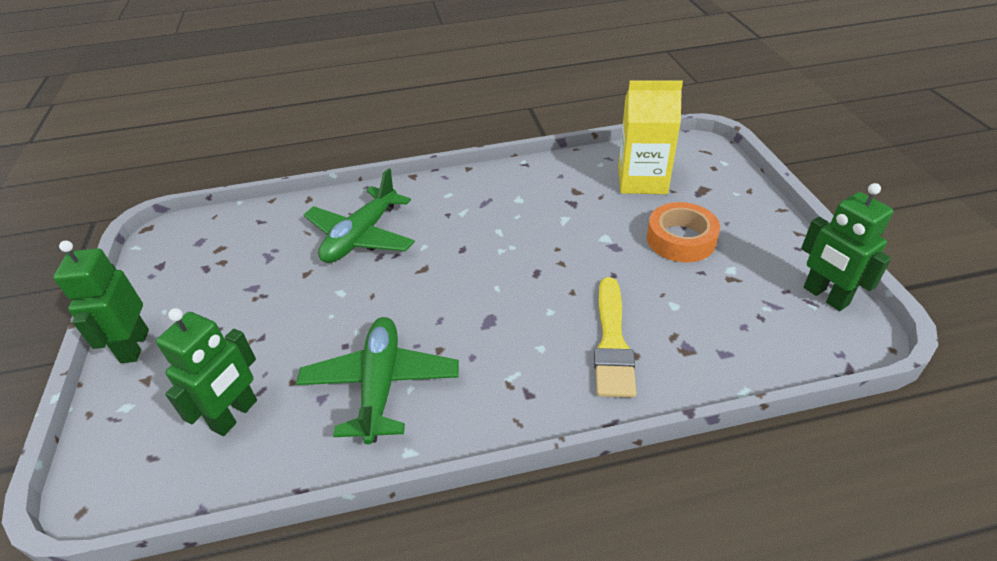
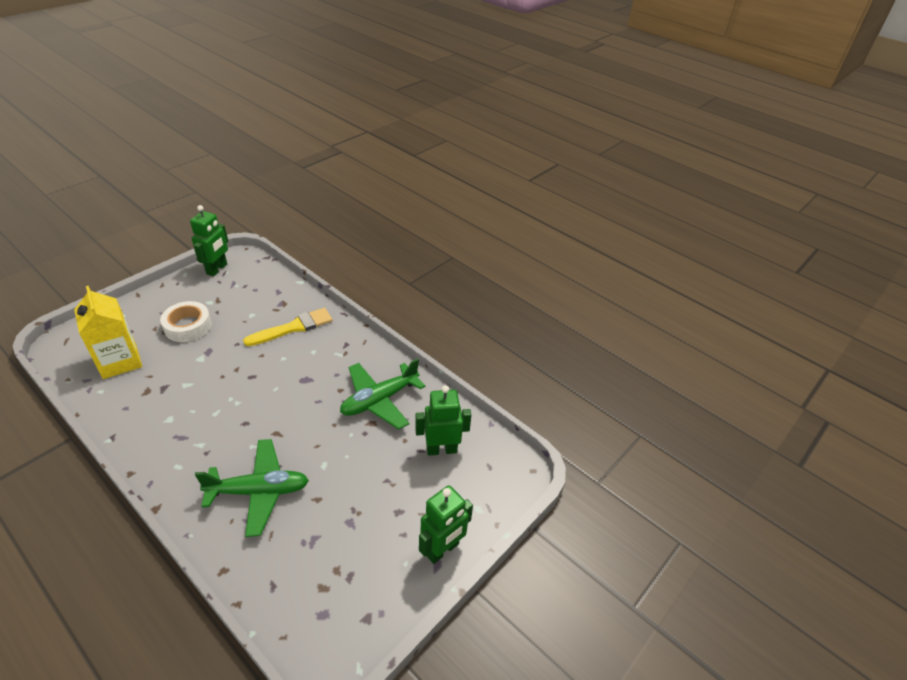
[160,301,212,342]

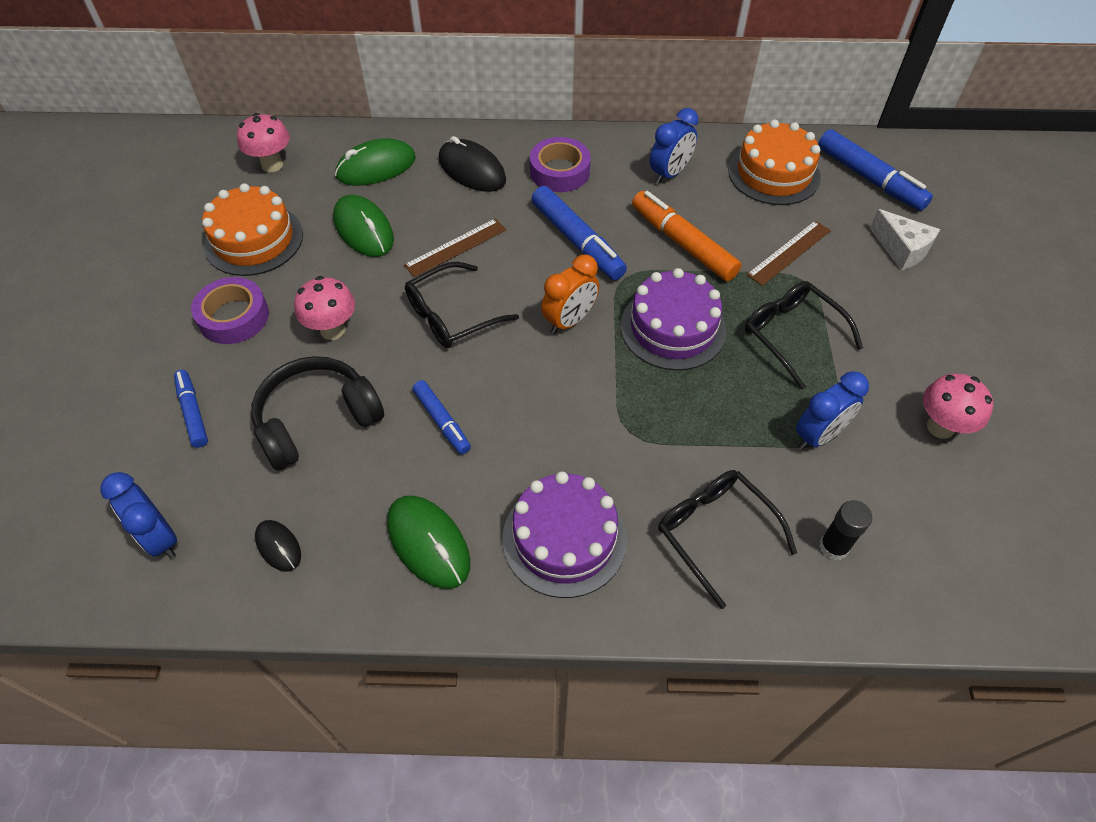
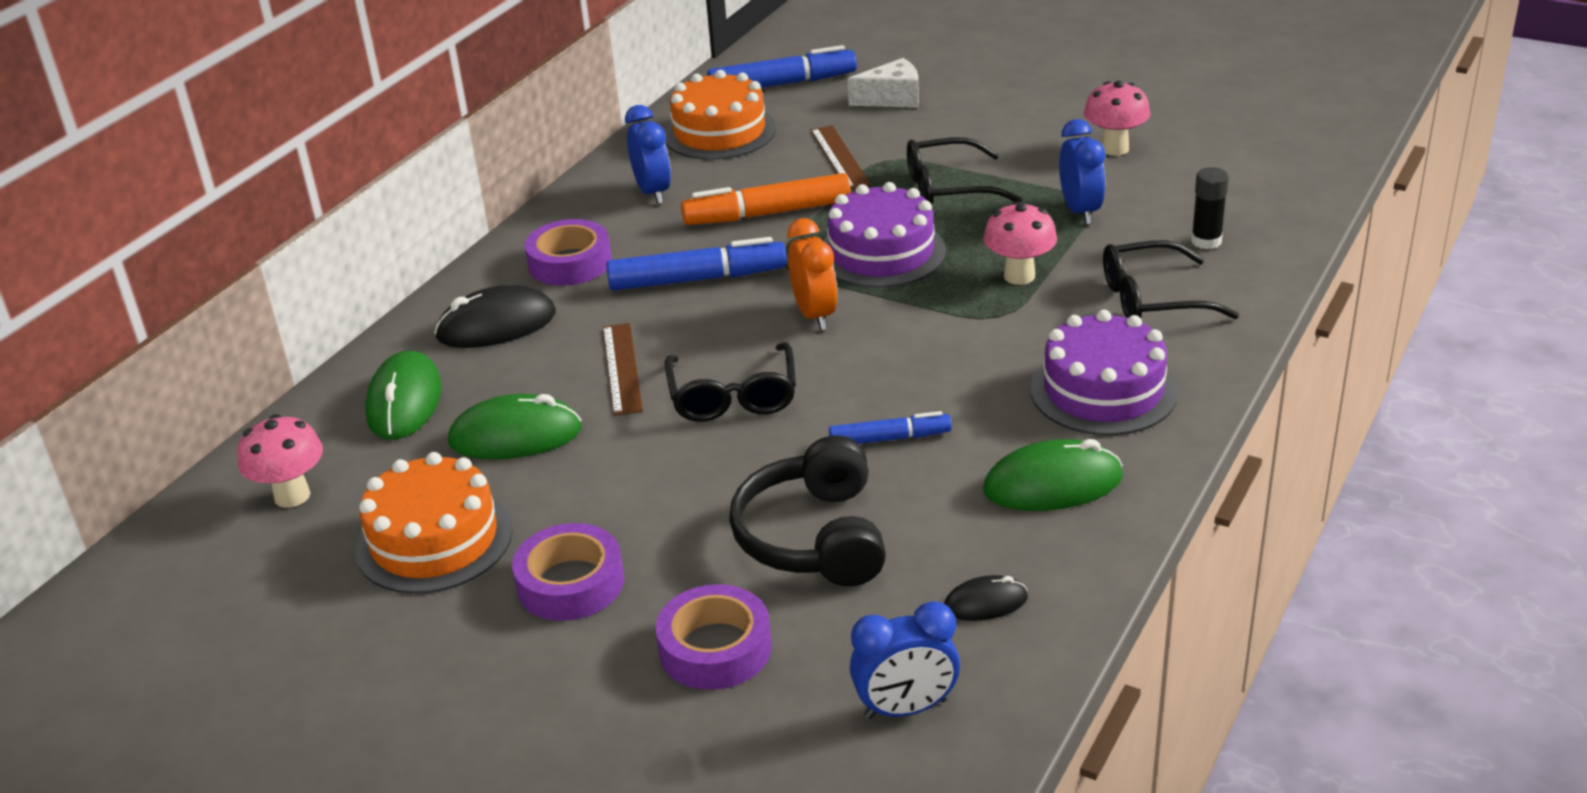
[656,584,772,690]
[983,201,1057,285]

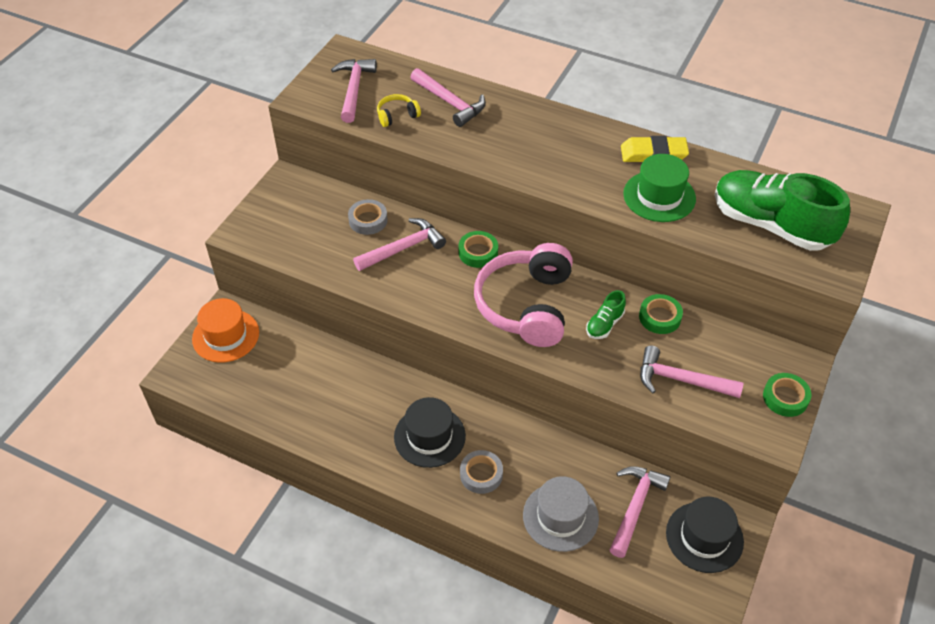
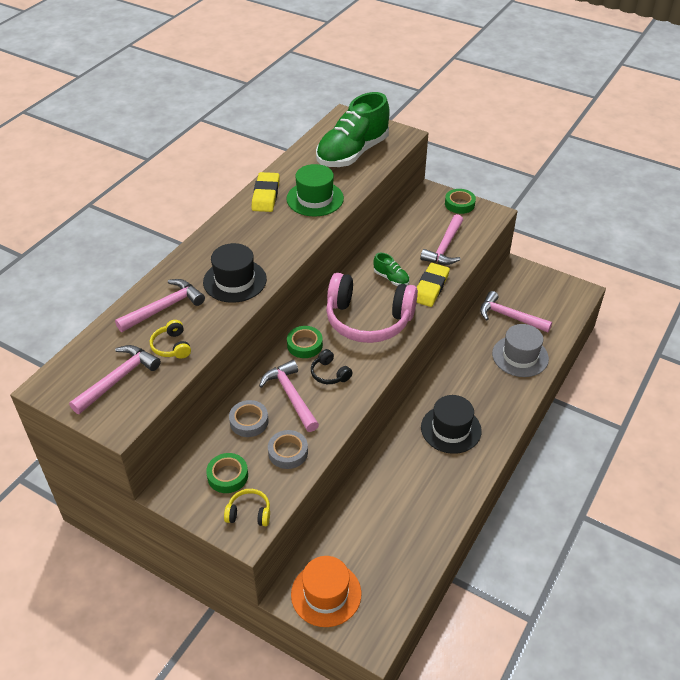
[69,345,161,414]
[203,243,267,303]
[206,453,248,493]
[224,489,270,526]
[268,430,308,469]
[311,349,353,384]
[417,263,450,307]

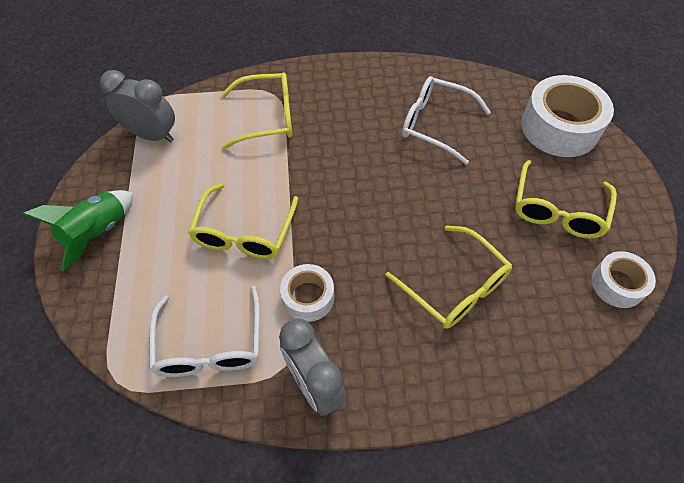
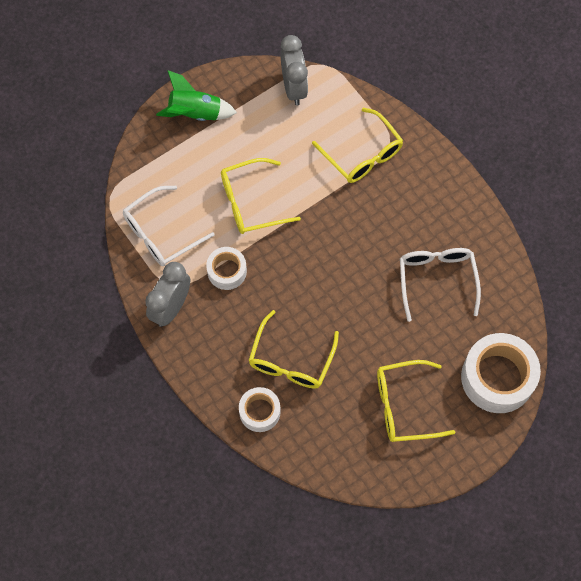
[239,387,281,432]

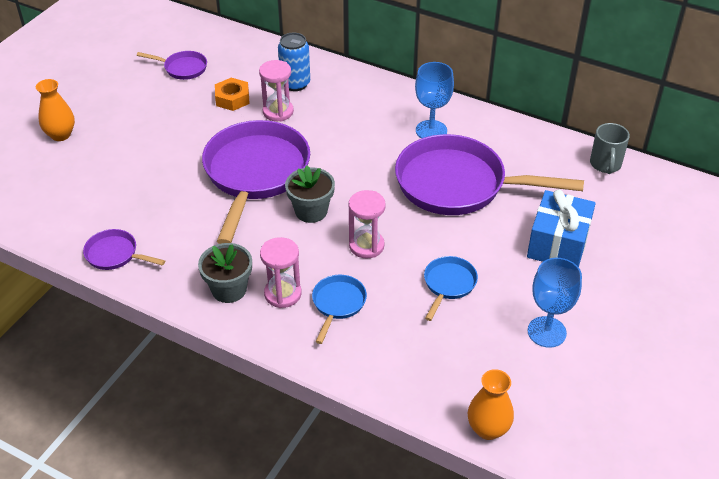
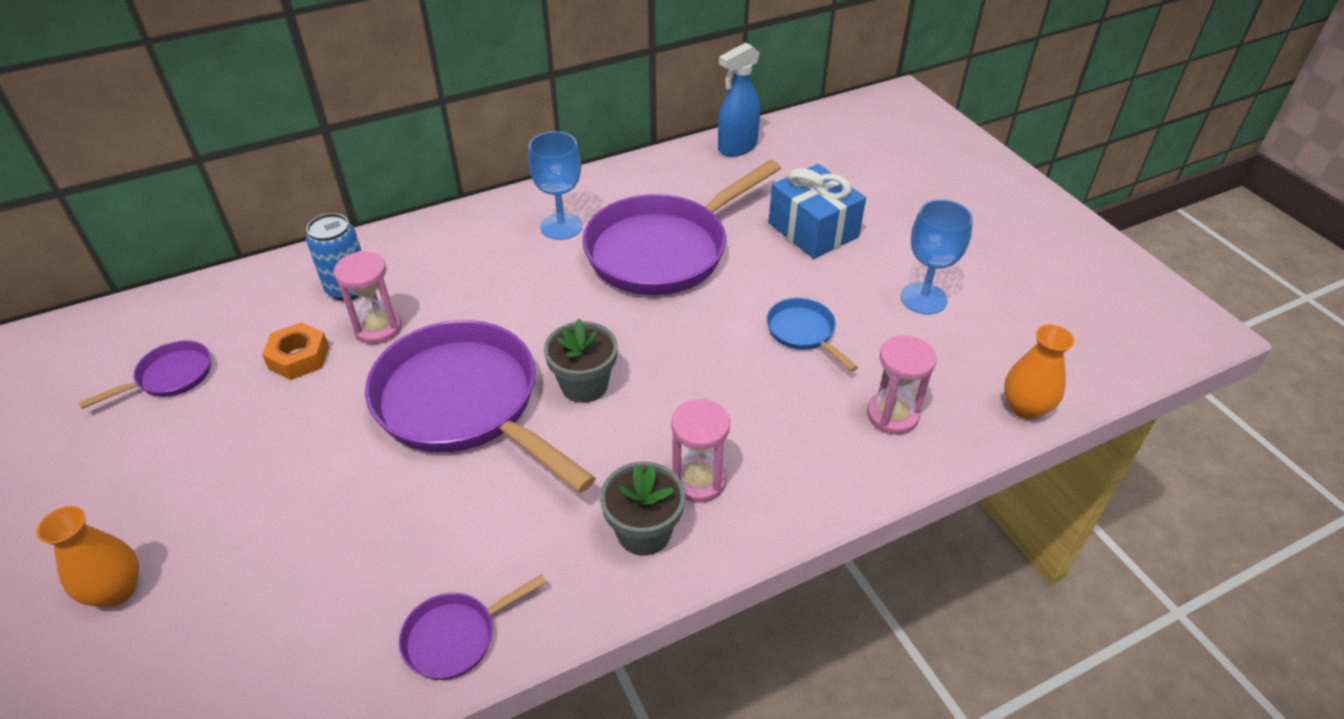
[718,42,760,157]
[867,335,937,434]
[312,275,367,344] (first image)

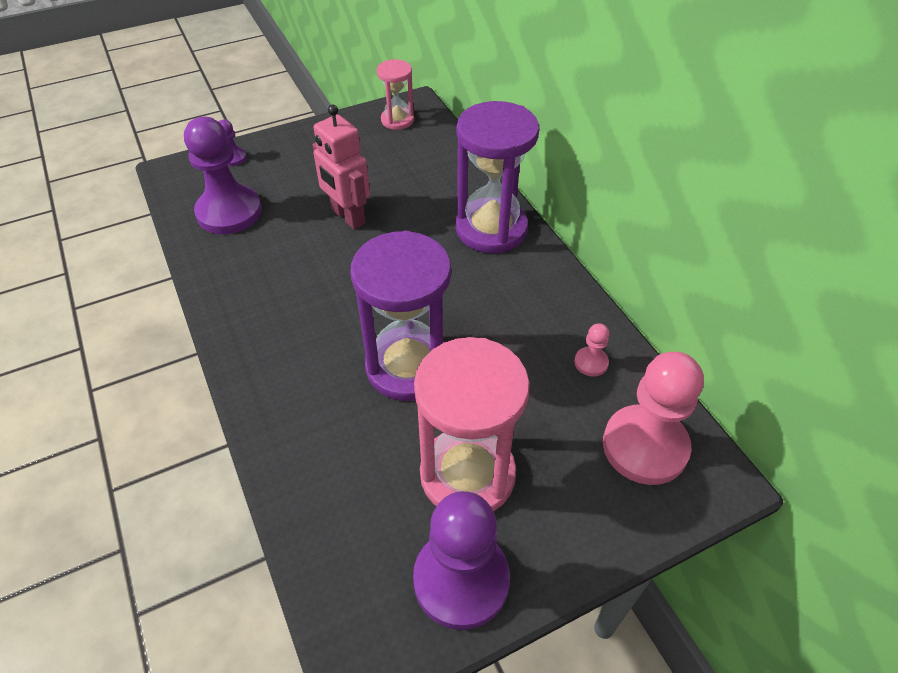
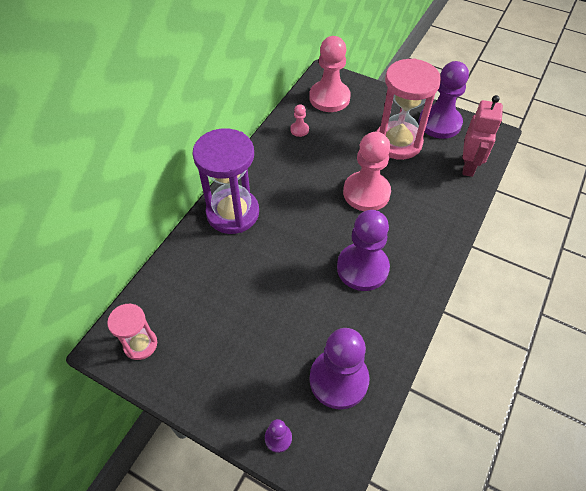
[337,210,390,291]
[343,132,391,211]
[462,95,503,177]

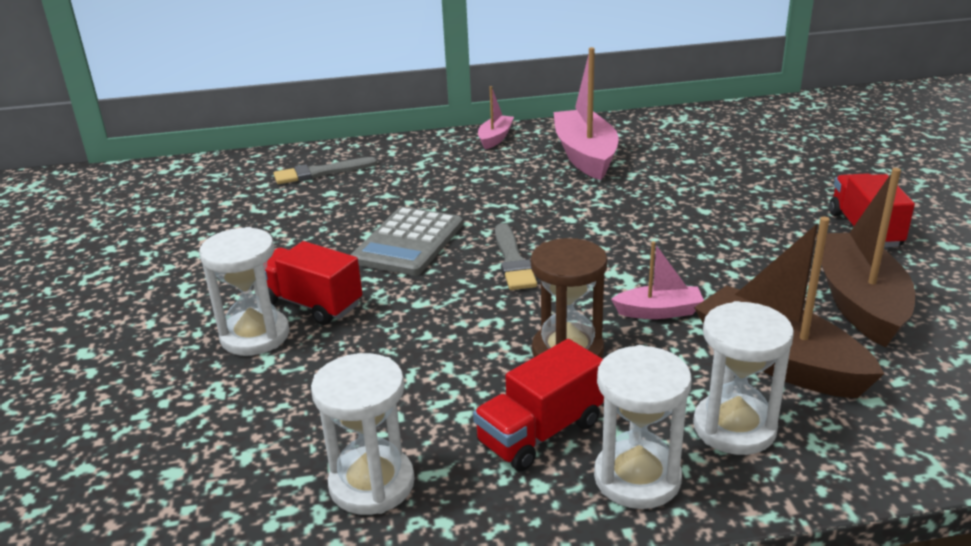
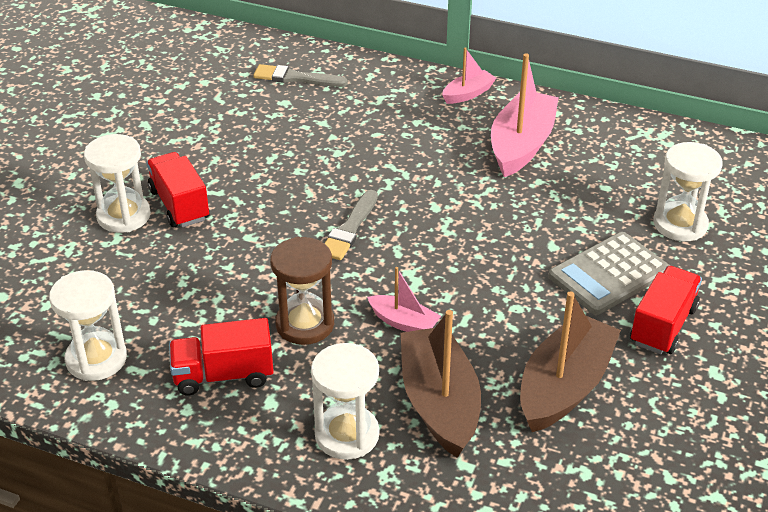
[548,232,670,315]
[653,142,722,241]

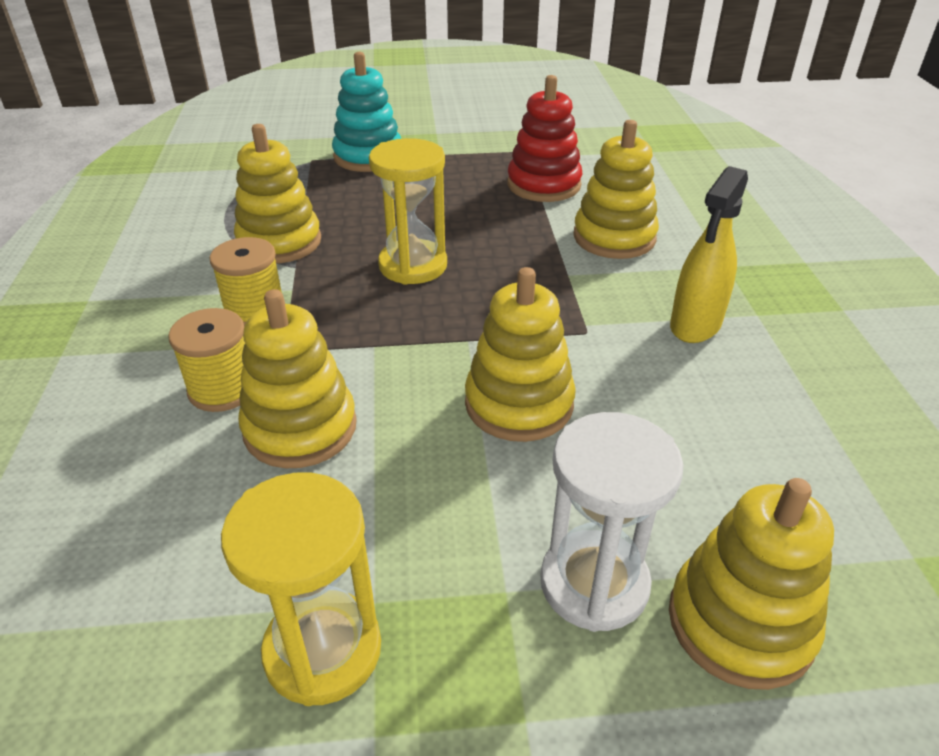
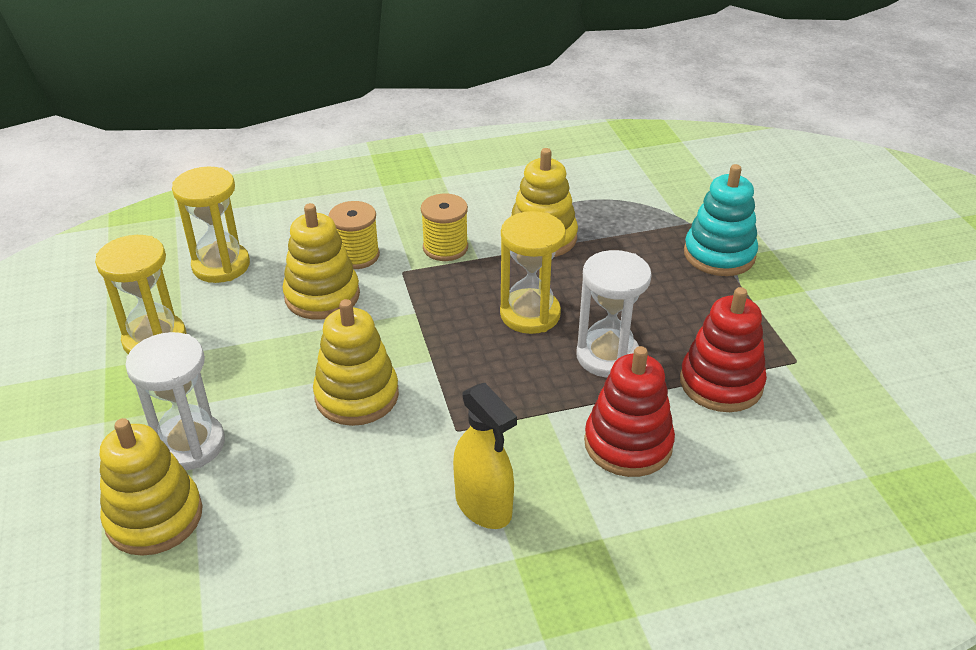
[172,167,250,283]
[453,383,517,529]
[576,250,652,378]
[584,346,675,477]

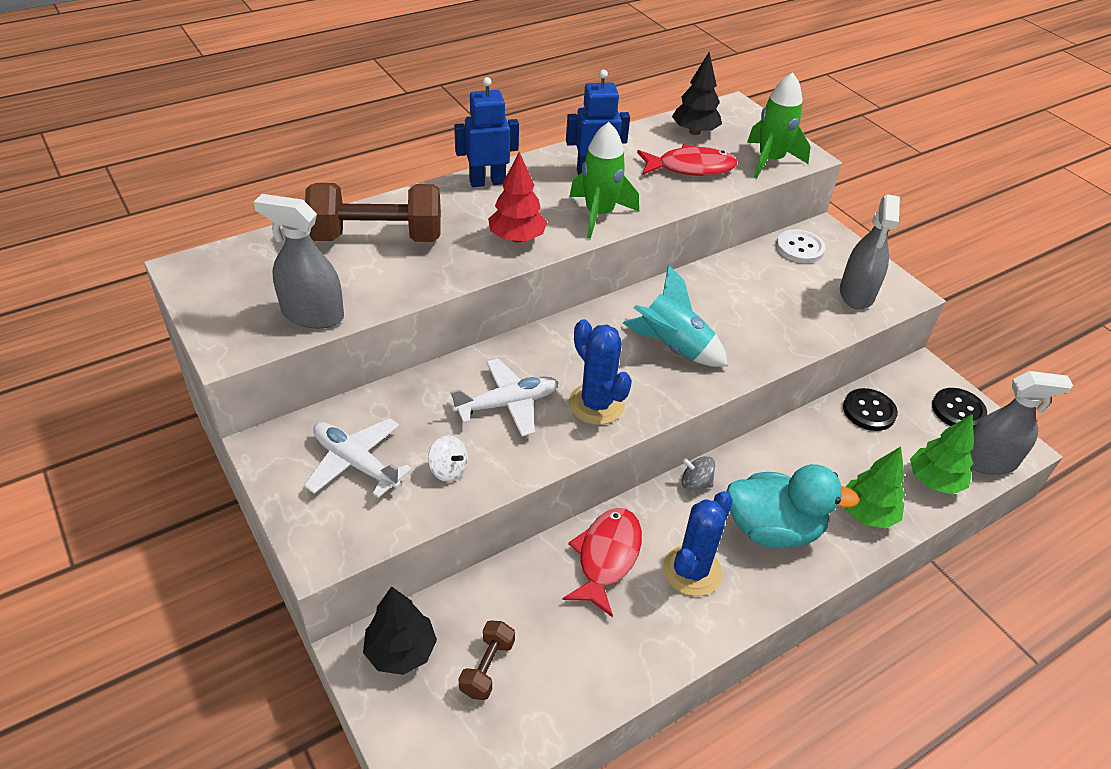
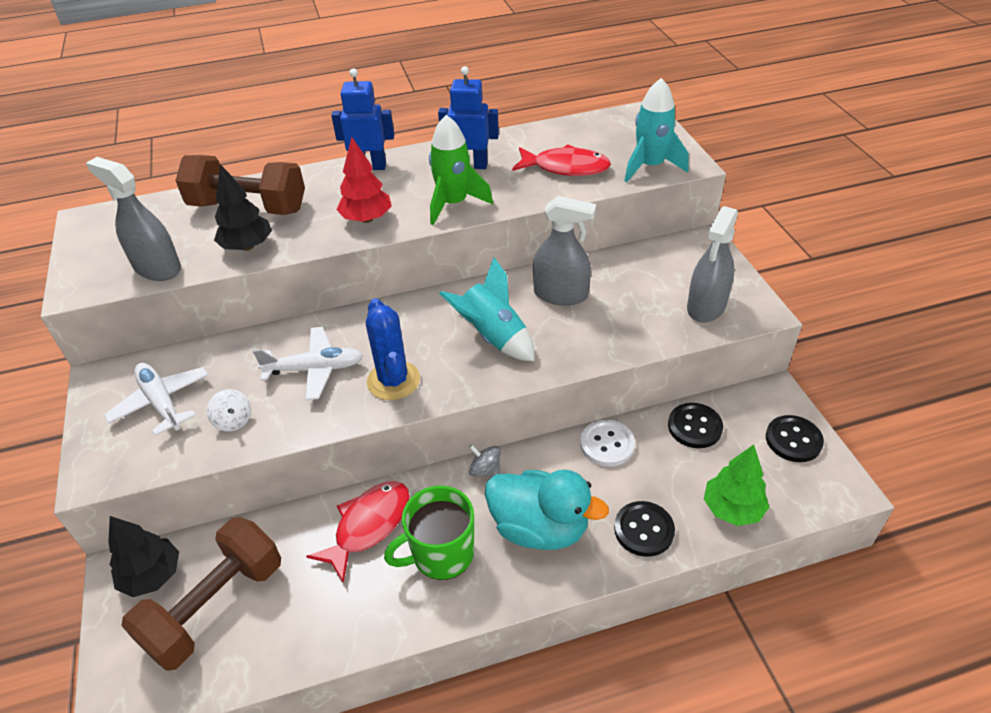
[121,517,281,671]
[214,164,272,251]
[384,485,474,580]
[533,196,596,306]
[580,420,635,467]
[614,501,675,557]
[625,78,689,182]

